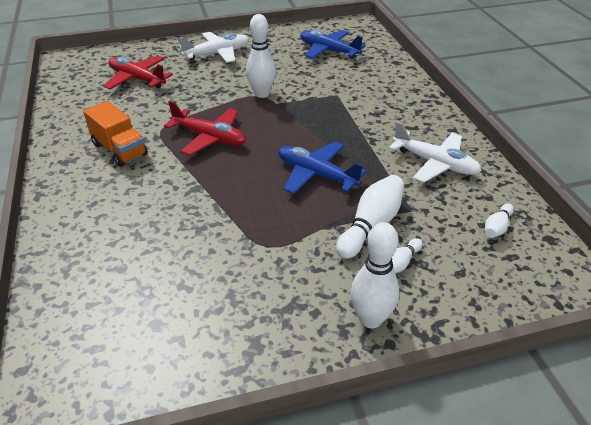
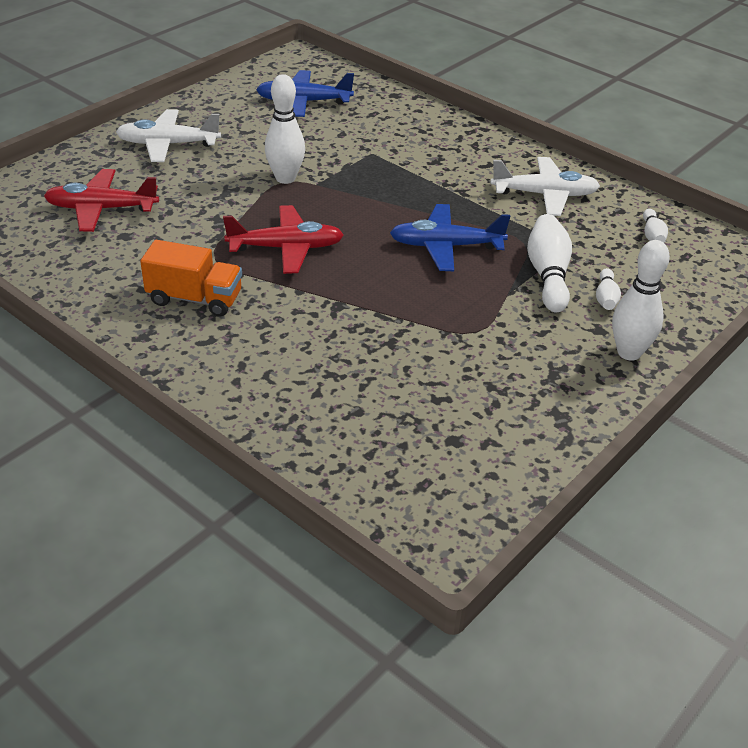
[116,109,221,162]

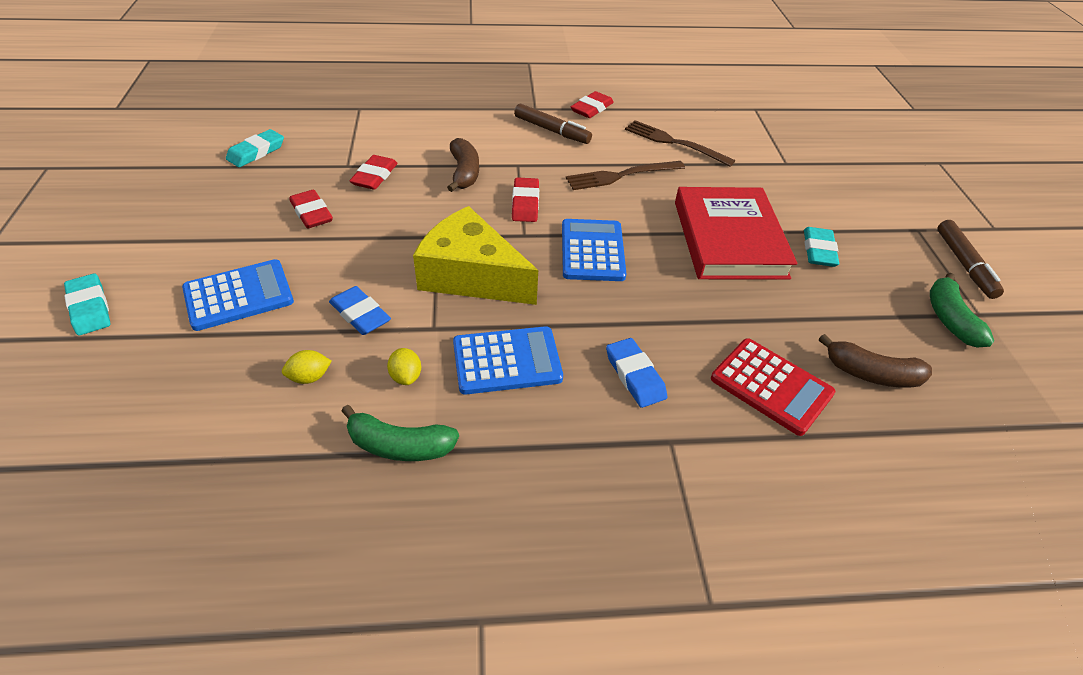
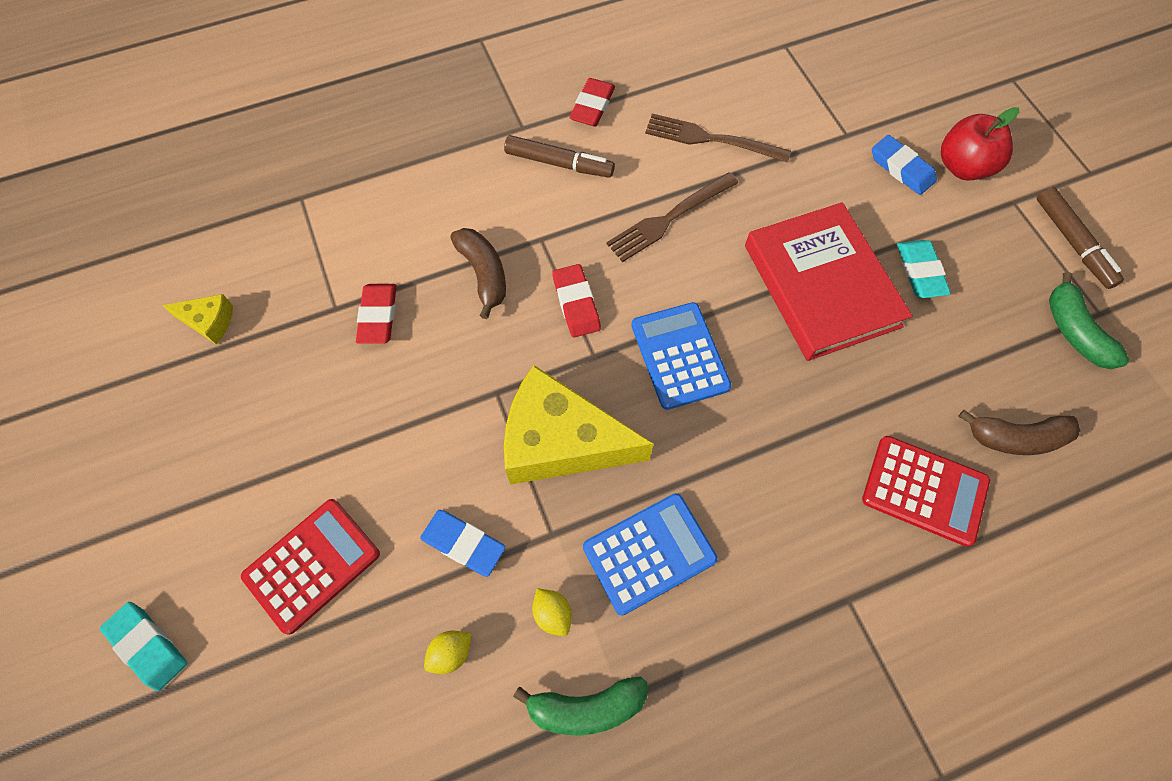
[162,294,233,345]
[241,499,380,635]
[872,135,937,195]
[941,107,1019,180]
[289,190,333,228] (first image)

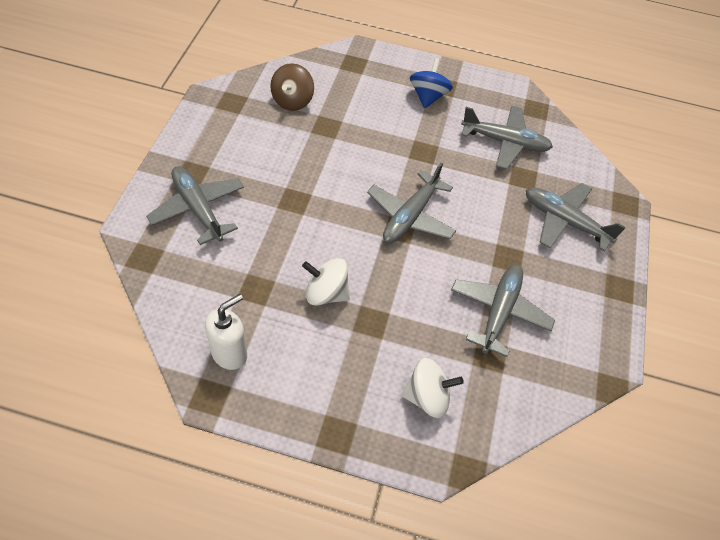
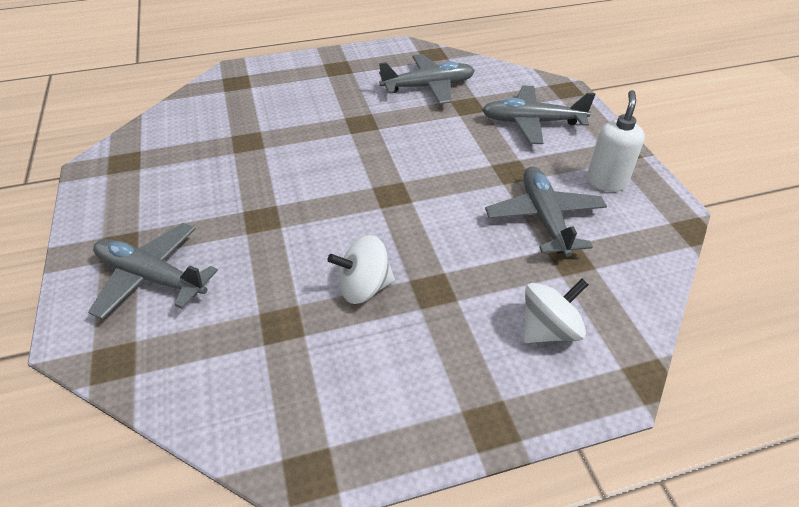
[587,90,645,192]
[270,63,314,111] (first image)
[367,162,456,243] (first image)
[410,58,453,109] (first image)

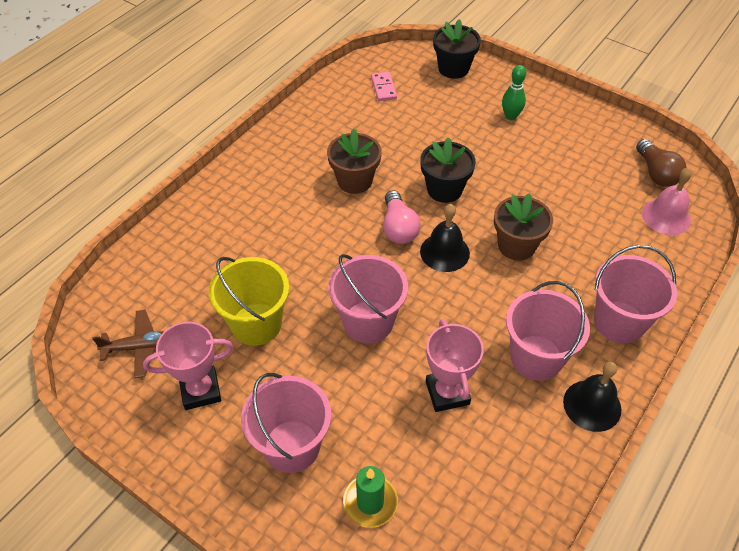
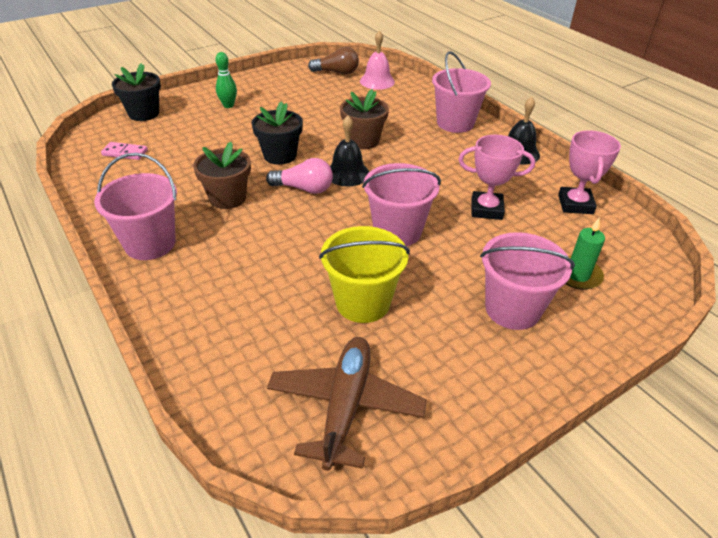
[94,153,177,260]
[267,337,427,471]
[558,130,621,214]

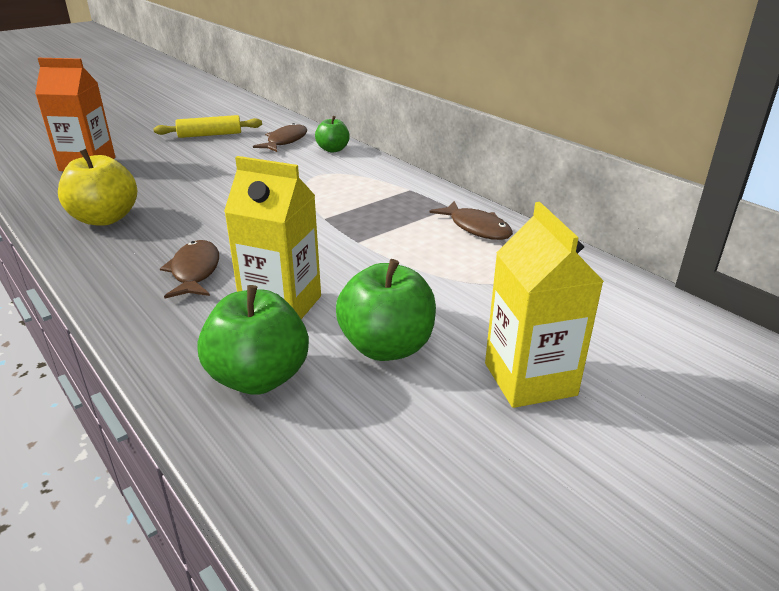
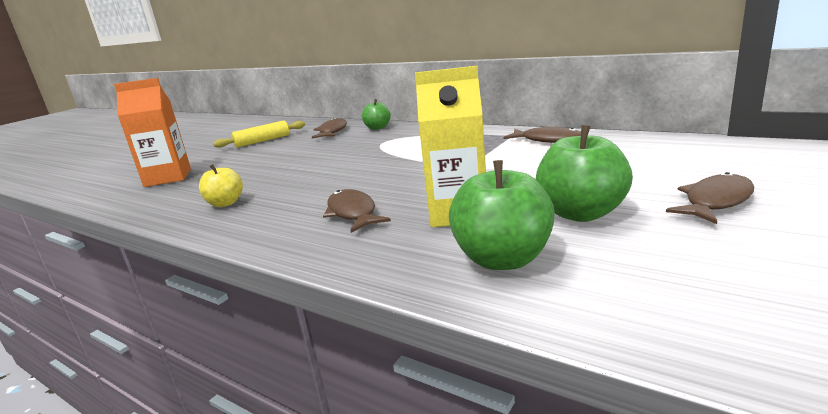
[199,164,243,207]
[666,172,754,224]

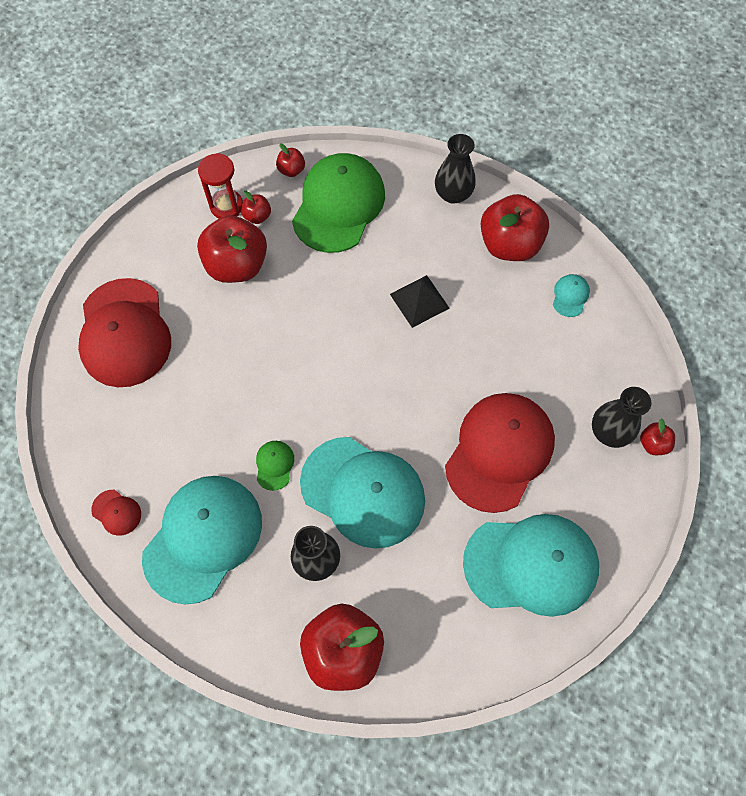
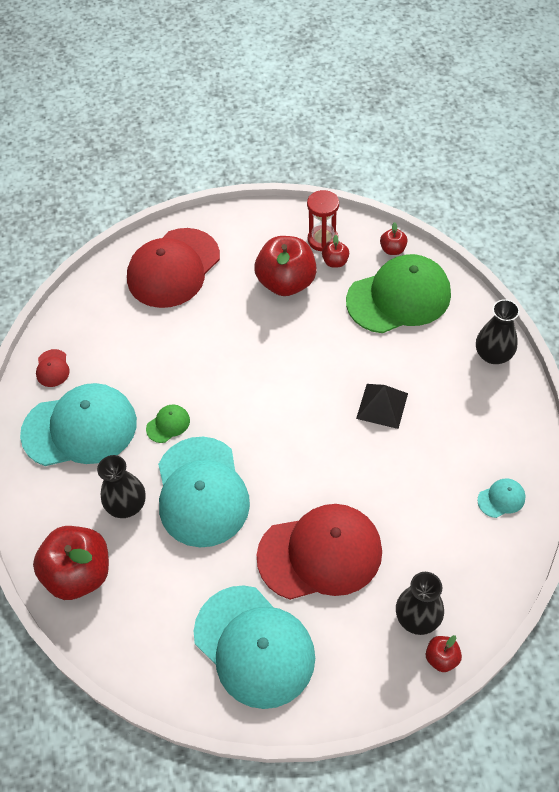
[480,194,549,261] (first image)

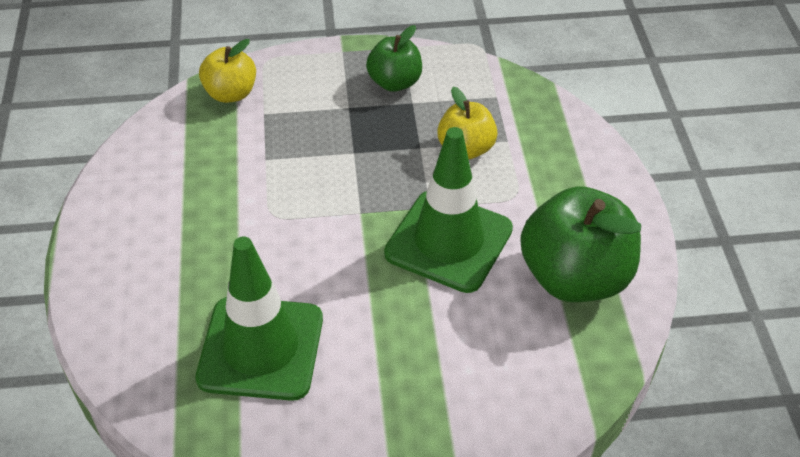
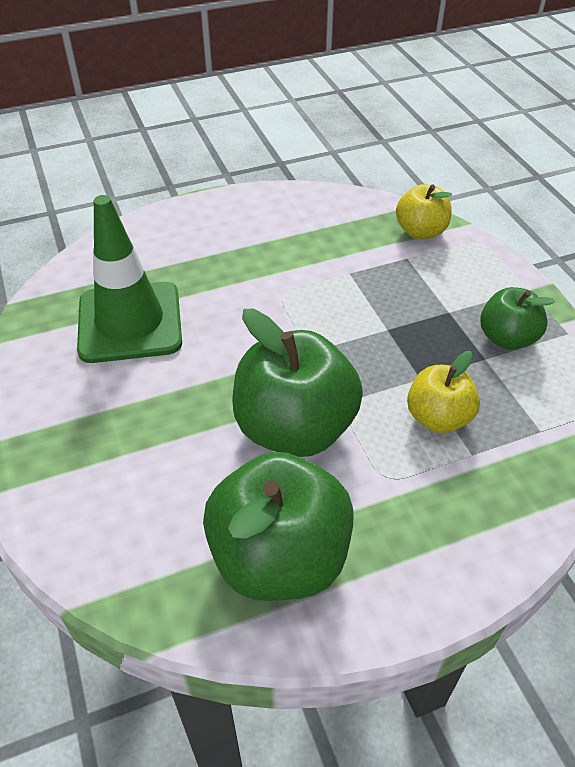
[232,308,363,457]

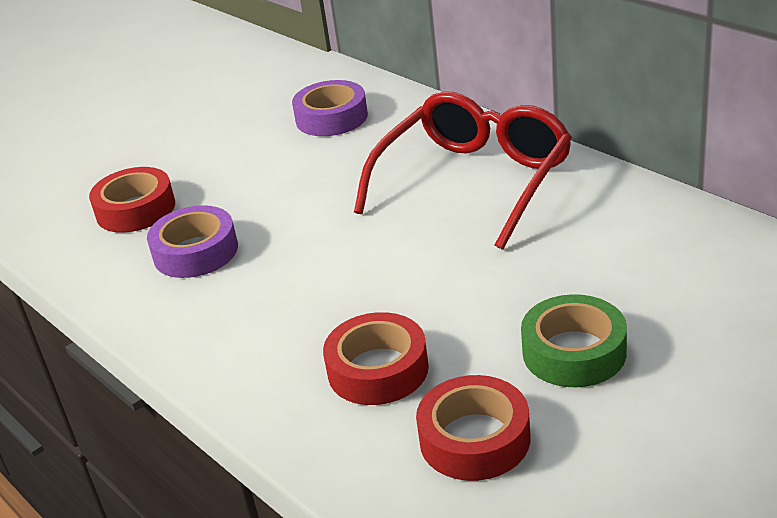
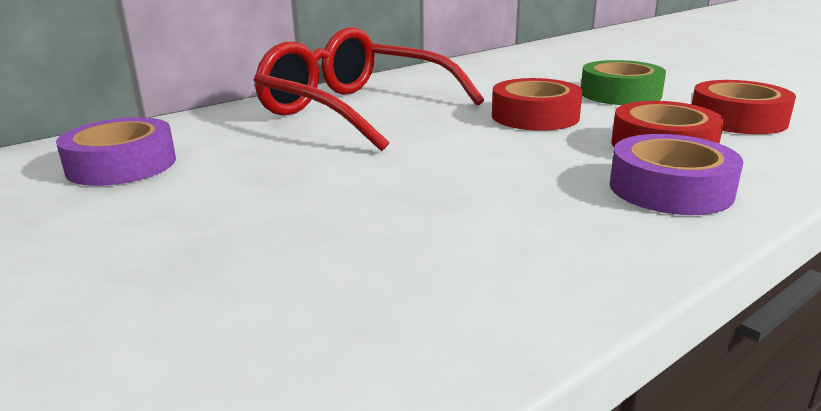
[492,78,583,131]
[610,134,744,215]

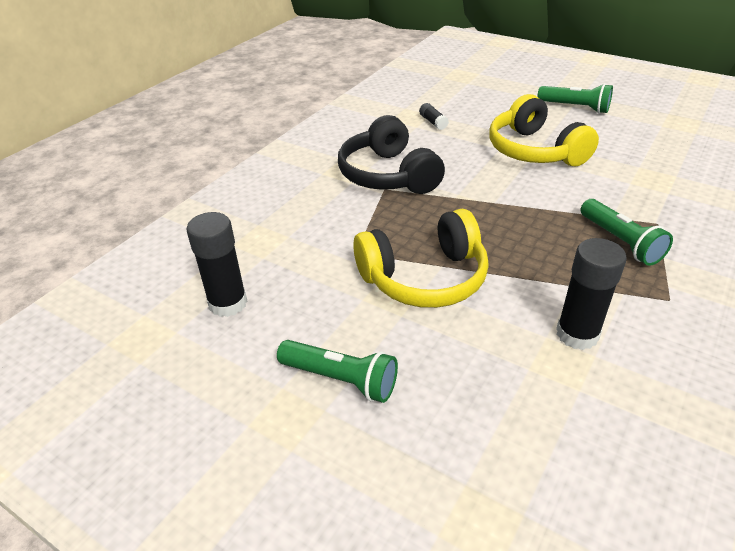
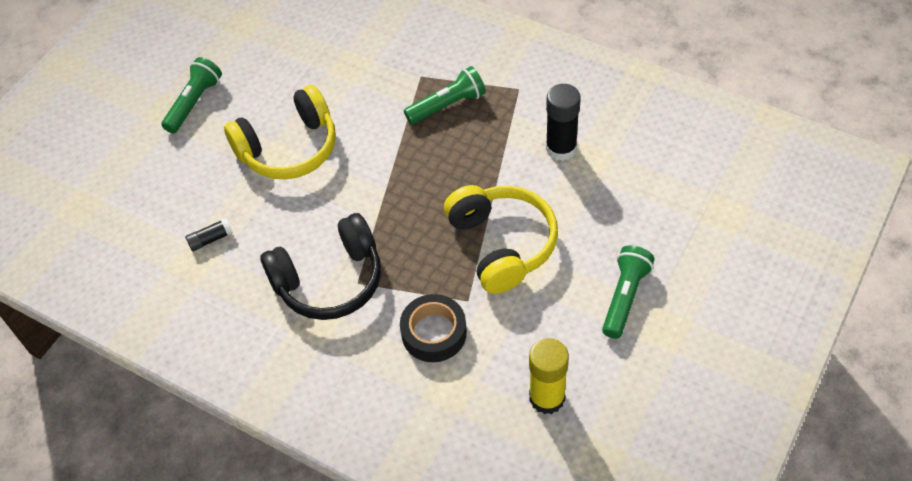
[400,294,467,362]
[529,338,569,414]

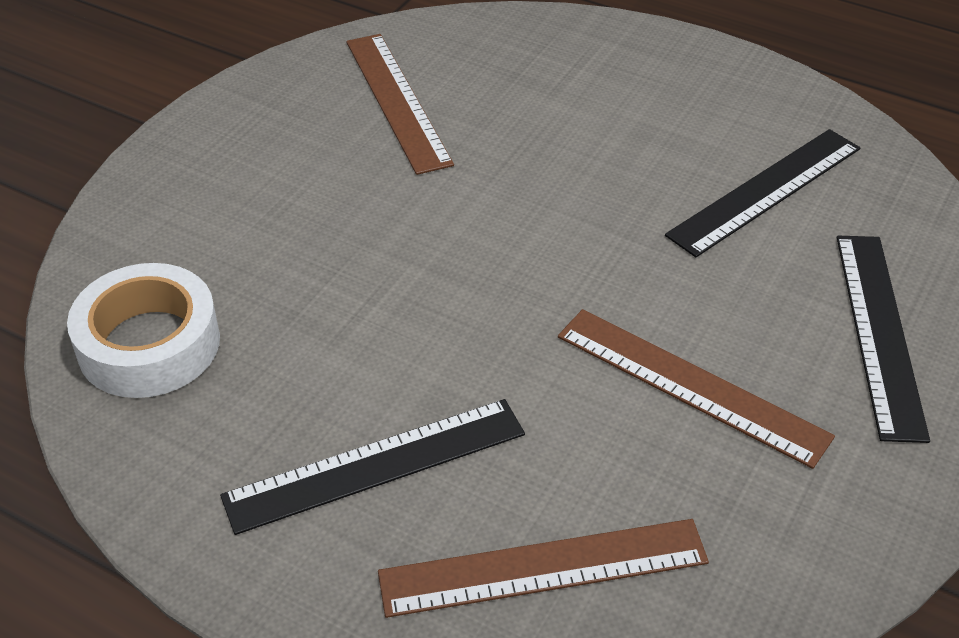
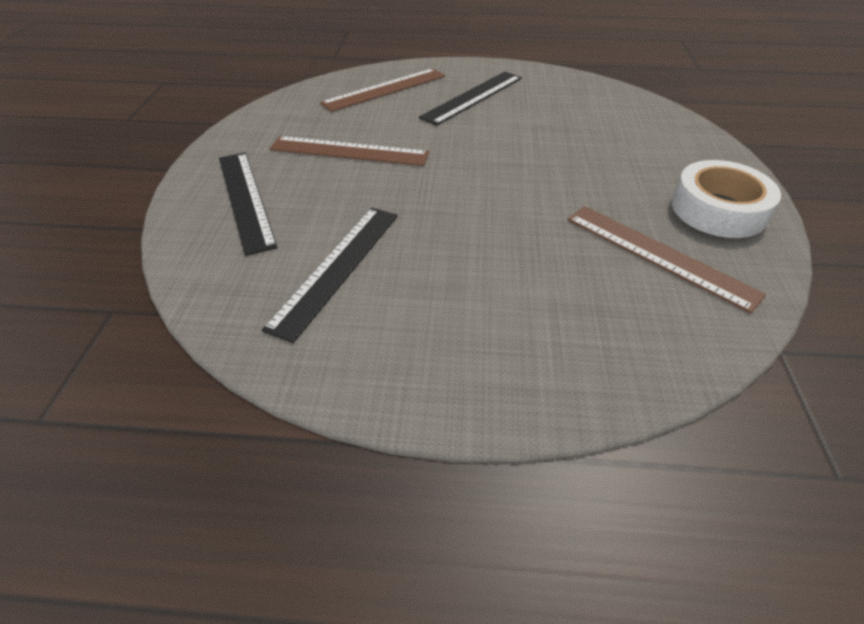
[672,160,781,238]

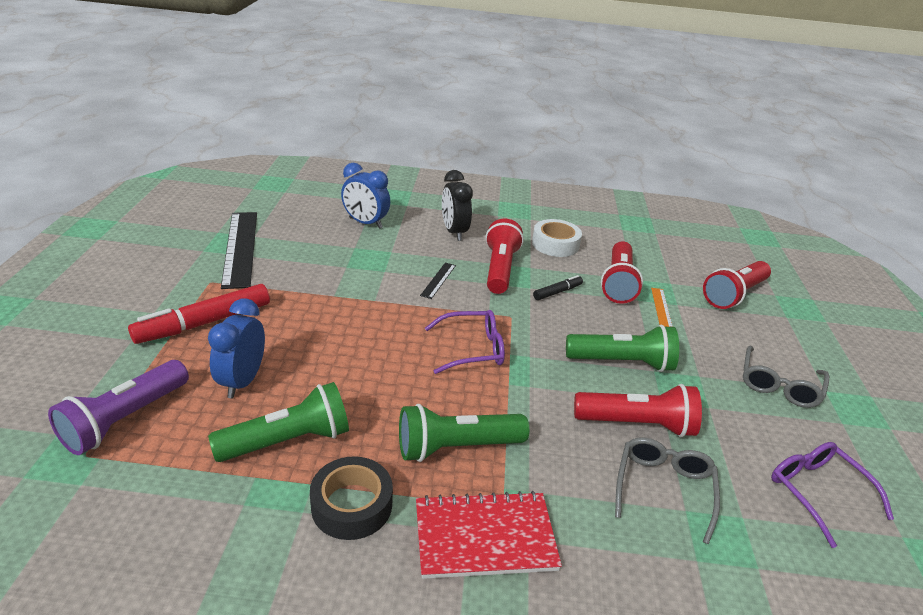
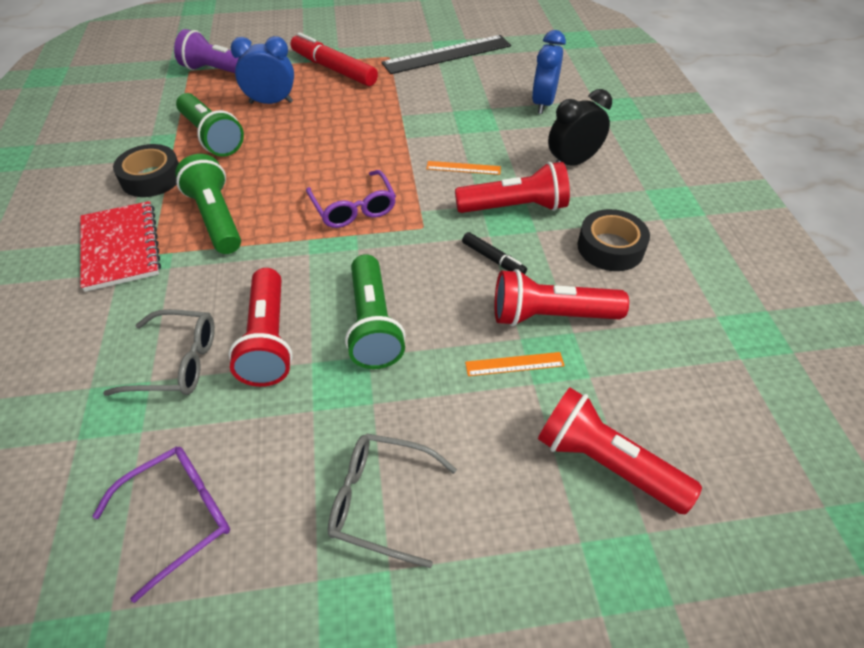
[426,161,501,175]
[578,209,650,271]

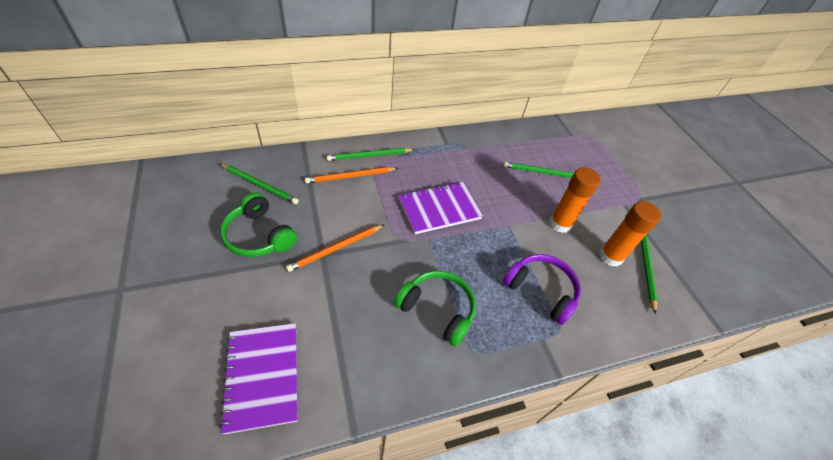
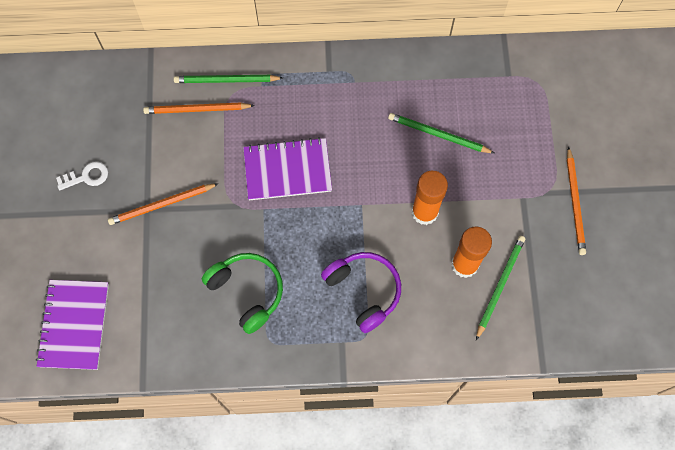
[56,161,108,190]
[567,146,586,255]
[219,163,299,204] (first image)

